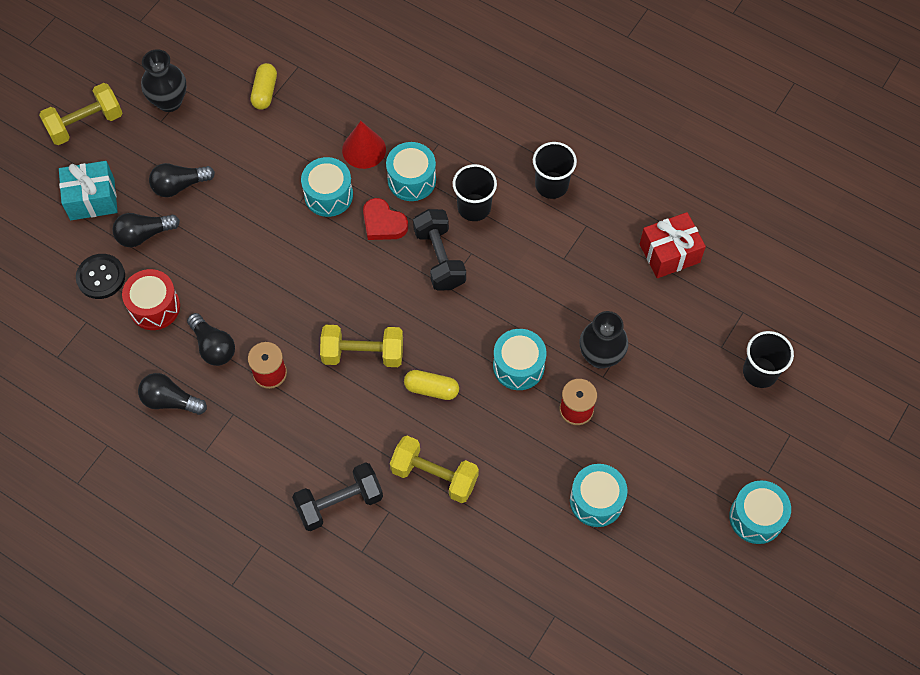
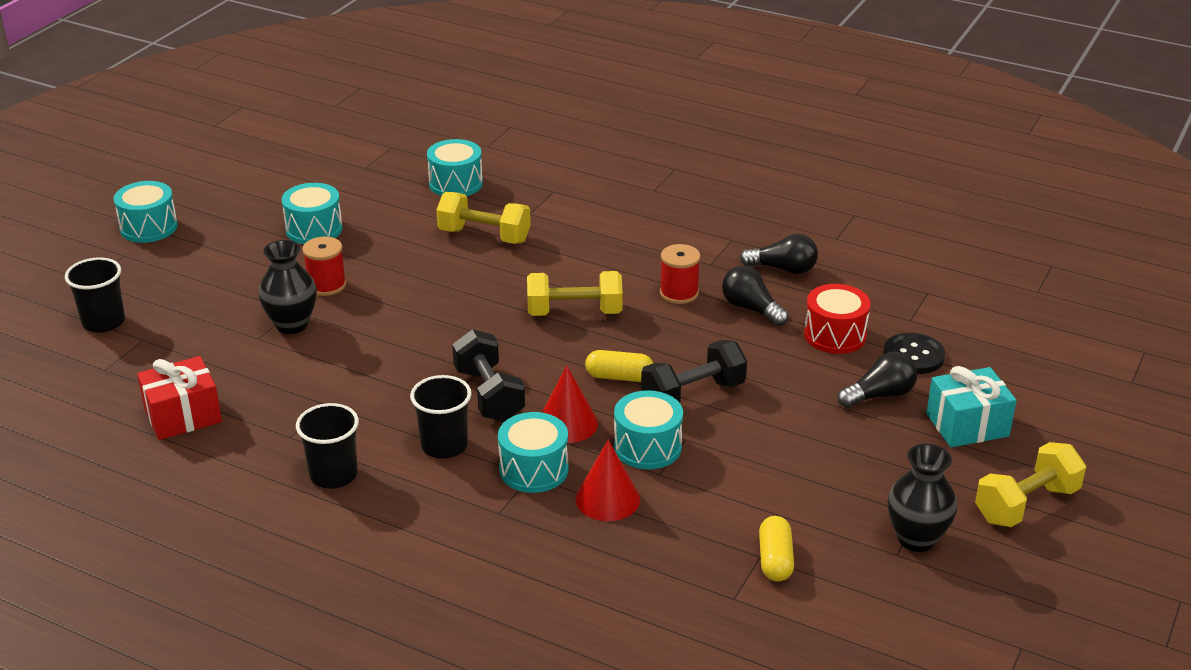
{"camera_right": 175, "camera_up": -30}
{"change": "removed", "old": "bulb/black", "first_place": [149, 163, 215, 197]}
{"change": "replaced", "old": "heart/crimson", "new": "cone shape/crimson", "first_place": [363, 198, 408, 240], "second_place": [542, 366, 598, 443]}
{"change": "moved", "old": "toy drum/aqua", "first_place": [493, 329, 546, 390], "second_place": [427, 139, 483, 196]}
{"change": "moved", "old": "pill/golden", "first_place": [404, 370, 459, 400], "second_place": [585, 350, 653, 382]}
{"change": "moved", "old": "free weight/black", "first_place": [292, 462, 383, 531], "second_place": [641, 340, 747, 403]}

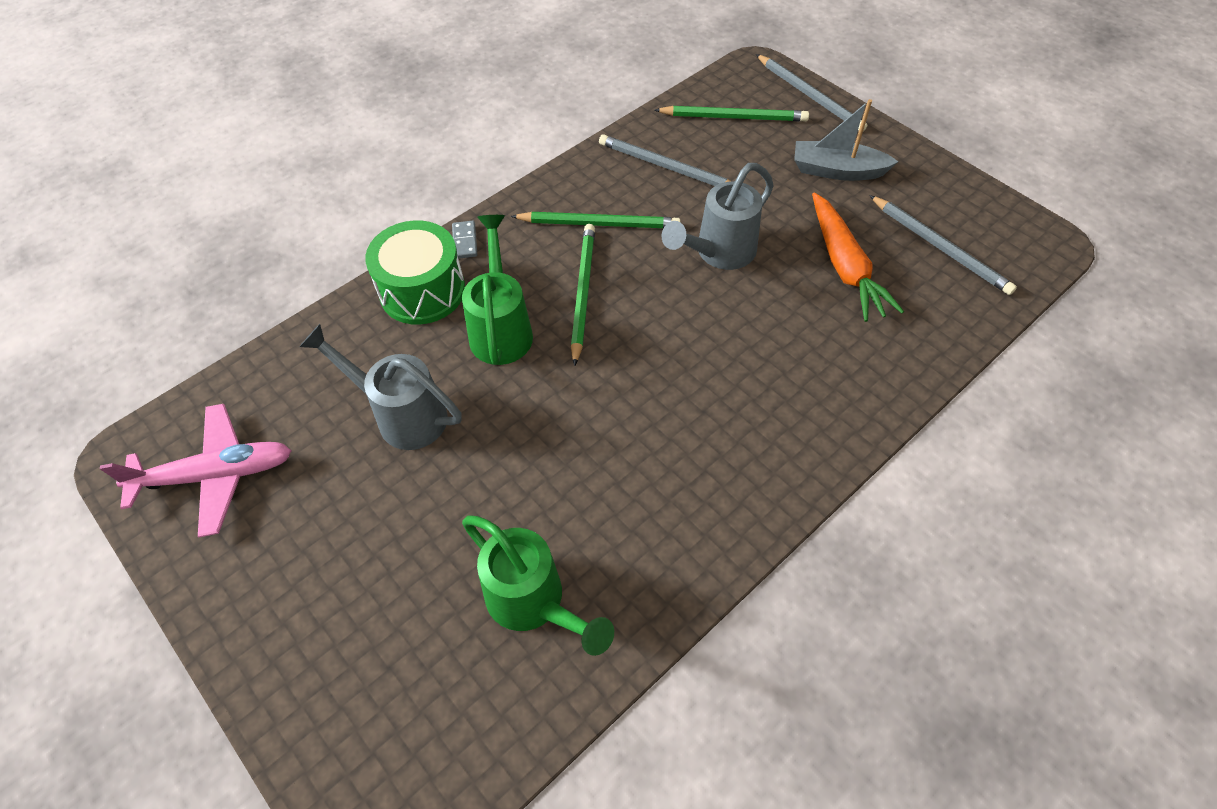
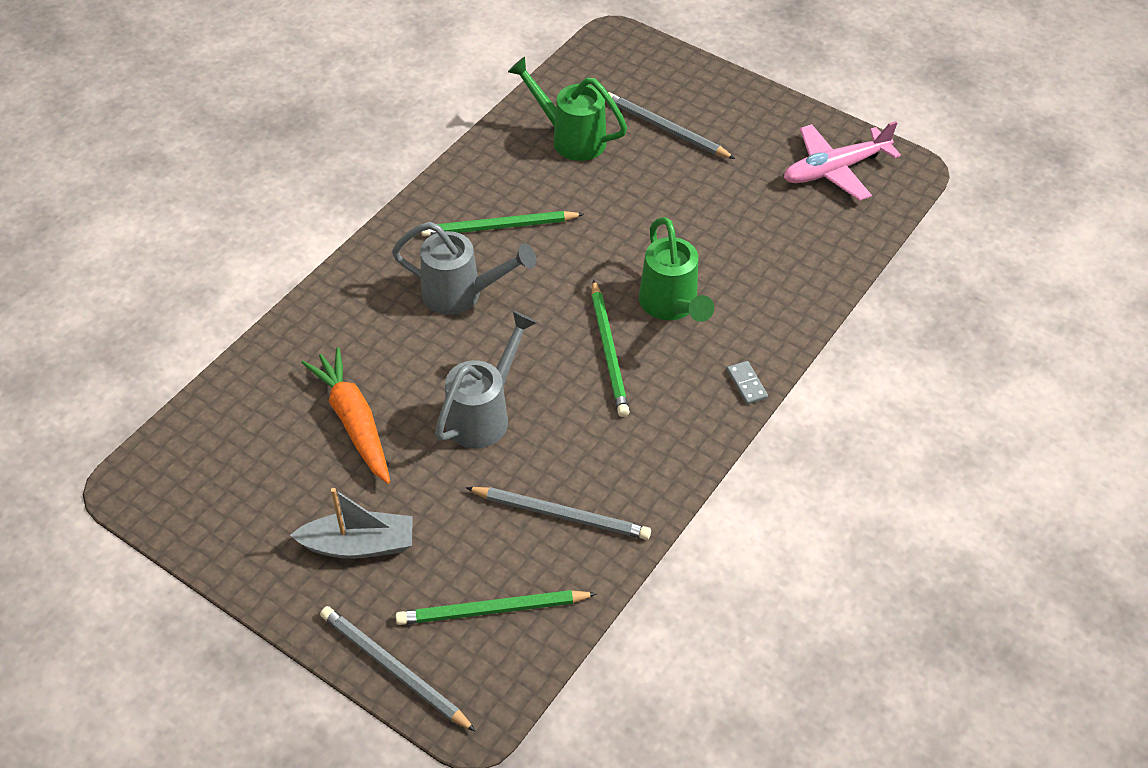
{"camera_right": 165, "camera_up": -5}
{"change": "moved", "old": "pencil/grey", "first_place": [869, 195, 1017, 295], "second_place": [608, 92, 735, 159]}
{"change": "moved", "old": "pencil/emerald", "first_place": [511, 212, 681, 228], "second_place": [421, 211, 584, 236]}
{"change": "removed", "old": "toy drum/emerald", "first_place": [365, 220, 465, 325]}
{"change": "moved", "old": "sprinkling can/grey", "first_place": [299, 324, 462, 450], "second_place": [392, 222, 536, 315]}

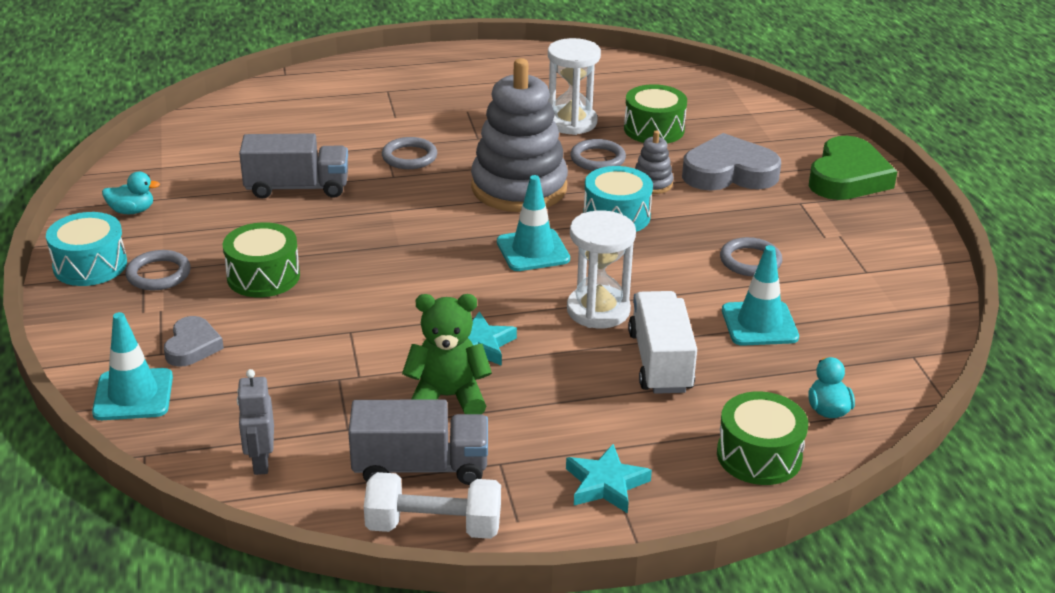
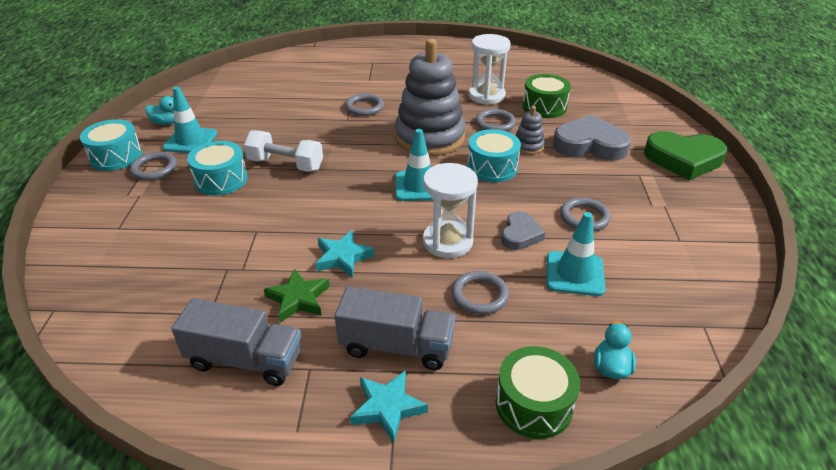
{"camera_right": 15, "camera_up": 5}
{"change": "moved", "old": "lorry/grey", "first_place": [239, 133, 348, 199], "second_place": [335, 286, 455, 370]}
{"change": "turned", "old": "heart/emerald", "first_place": [809, 136, 898, 200], "second_place": [644, 131, 727, 180], "degrees": 60}
{"change": "recoloured", "old": "toy drum/emerald", "new": "toy drum/aqua", "first_place": [223, 222, 300, 297], "second_place": [187, 141, 248, 196]}
{"change": "replaced", "old": "lorry/snow-white", "new": "hoop/grey", "first_place": [628, 291, 697, 394], "second_place": [452, 271, 509, 315]}
{"change": "replaced", "old": "teddy/emerald", "new": "star shape/emerald", "first_place": [402, 294, 492, 414], "second_place": [264, 268, 330, 322]}
{"change": "moved", "old": "safety cone/aqua", "first_place": [92, 312, 173, 420], "second_place": [163, 87, 217, 153]}
{"change": "moved", "old": "heart/grey", "first_place": [164, 316, 224, 367], "second_place": [501, 211, 545, 250]}
{"change": "removed", "old": "toy robot/grey", "first_place": [237, 369, 274, 475]}
{"change": "moved", "old": "free weight/snow-white", "first_place": [364, 472, 501, 539], "second_place": [244, 130, 323, 172]}

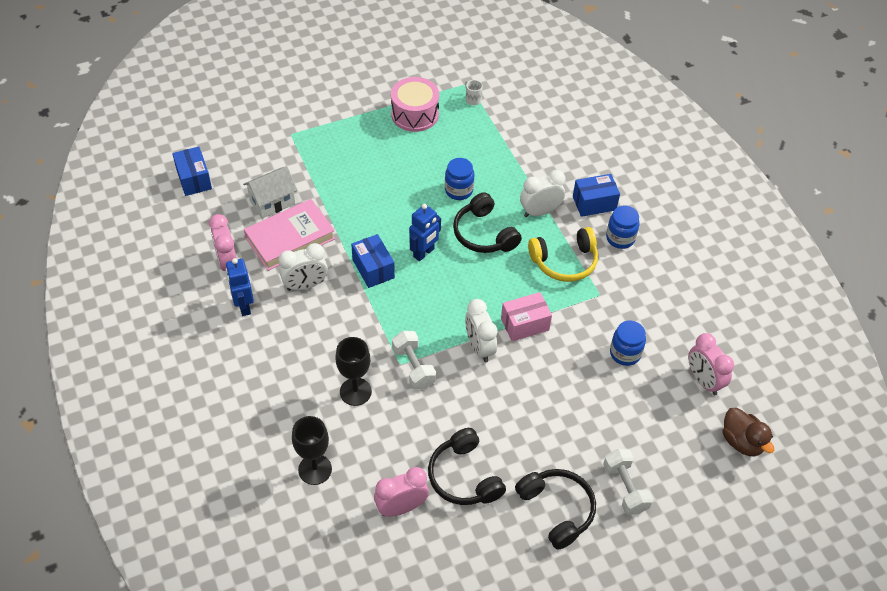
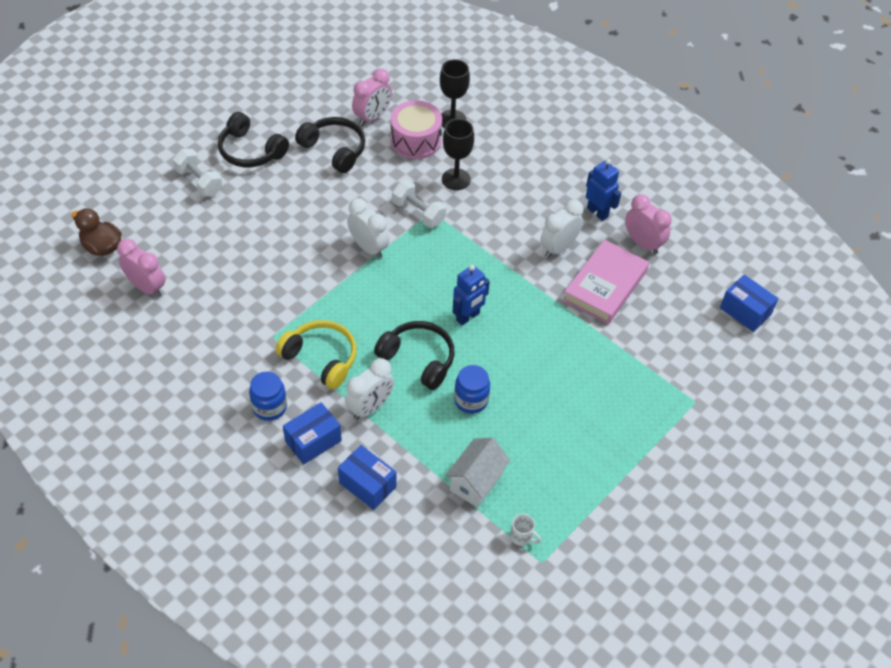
{"camera_right": 155, "camera_up": 0}
{"change": "moved", "old": "toy drum/pink", "first_place": [391, 77, 439, 132], "second_place": [390, 100, 442, 159]}
{"change": "moved", "old": "toy house/snow-white", "first_place": [243, 167, 297, 219], "second_place": [445, 438, 510, 508]}
{"change": "turned", "old": "toy robot/royal blue", "first_place": [409, 204, 441, 261], "second_place": [452, 265, 490, 326], "degrees": -150}
{"change": "turned", "old": "headset/golden", "first_place": [528, 227, 598, 282], "second_place": [276, 320, 356, 389], "degrees": 75}
{"change": "moved", "old": "box/royal blue", "first_place": [351, 234, 395, 288], "second_place": [338, 445, 396, 510]}
{"change": "removed", "old": "box/pink", "first_place": [501, 292, 552, 341]}
{"change": "removed", "old": "preserve jar/royal blue", "first_place": [610, 321, 646, 366]}

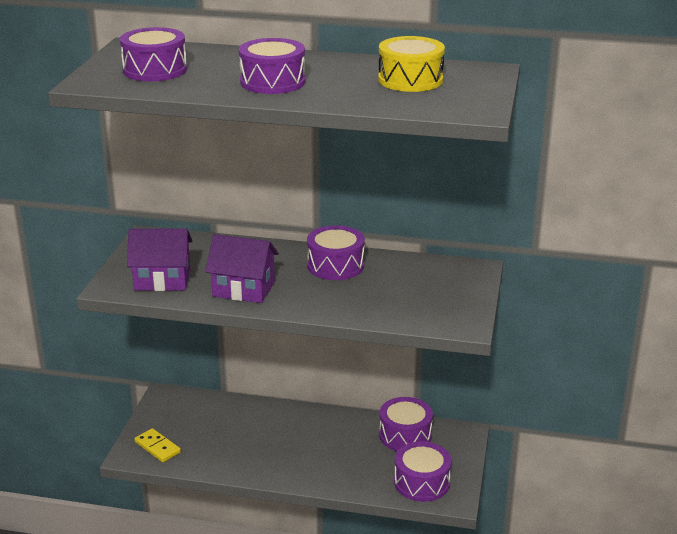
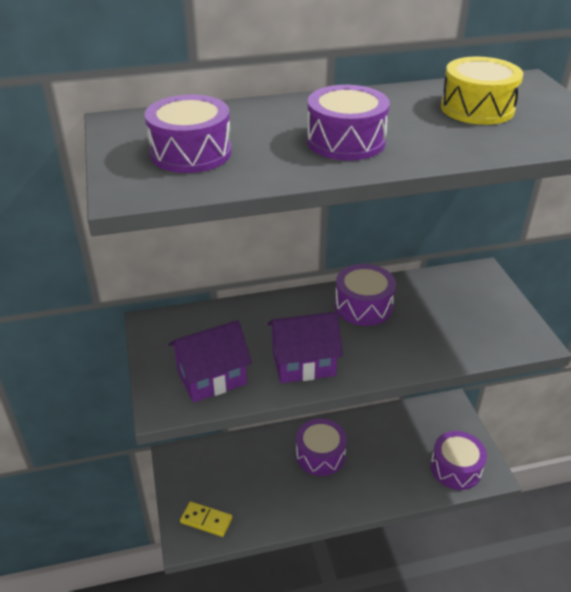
{"camera_right": -25, "camera_up": 10}
{"change": "moved", "old": "toy drum/violet", "first_place": [379, 397, 433, 451], "second_place": [296, 418, 347, 476]}

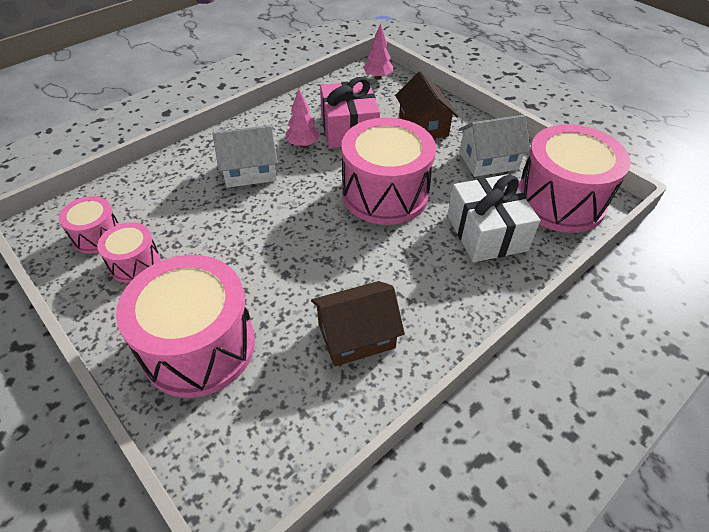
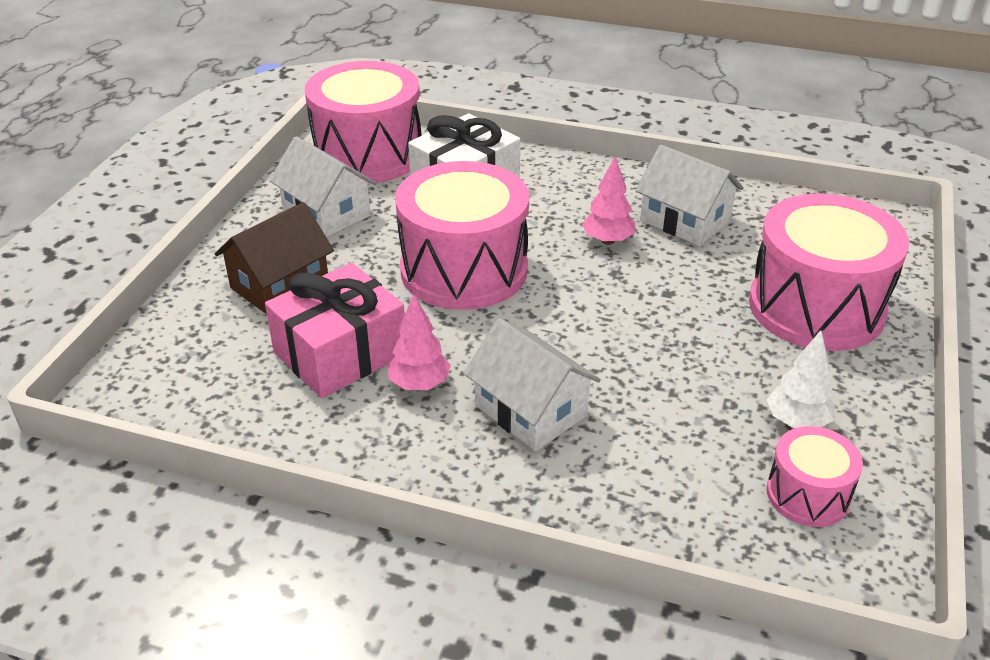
{"camera_right": -120, "camera_up": -10}
{"change": "moved", "old": "tree/pink", "first_place": [363, 24, 393, 80], "second_place": [582, 156, 635, 245]}
{"change": "replaced", "old": "toy drum/pink", "new": "tree/snow-white", "first_place": [97, 222, 161, 283], "second_place": [767, 330, 834, 428]}
{"change": "recoloured", "old": "toy house/brown", "new": "toy house/snow-white", "first_place": [311, 281, 405, 367], "second_place": [635, 145, 744, 246]}

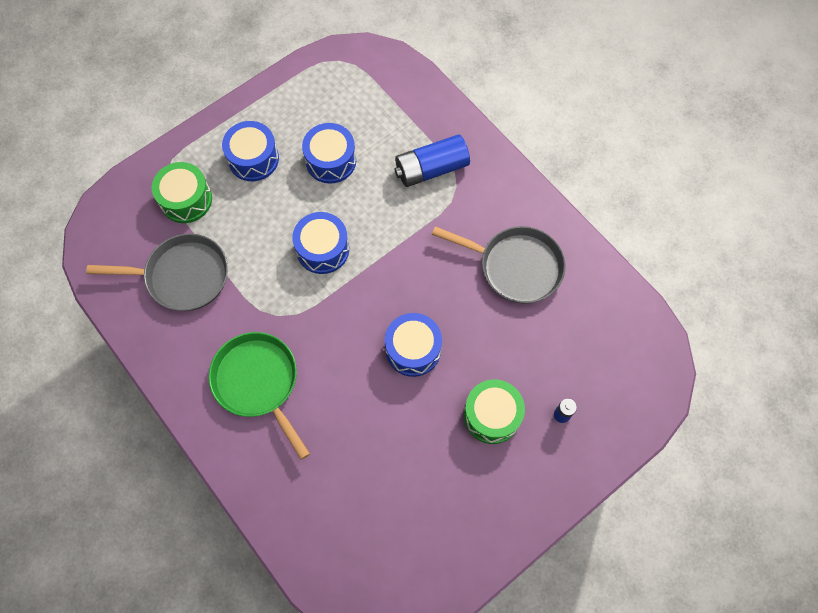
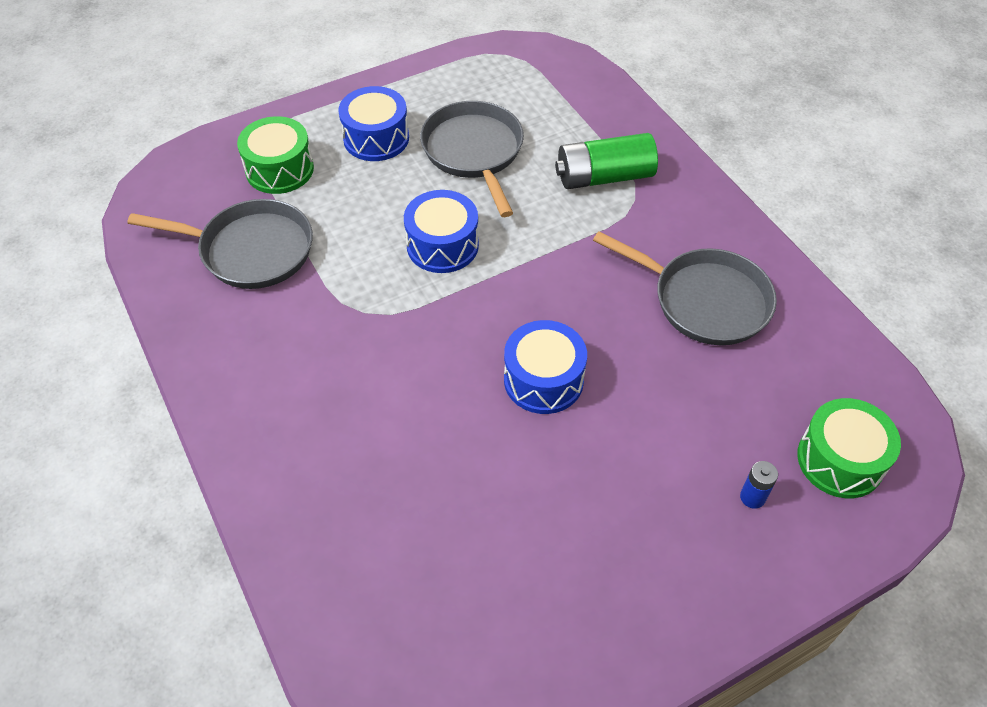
{"camera_right": 10, "camera_up": -15}
{"change": "replaced", "old": "toy drum/royal blue", "new": "frying pan/grey", "first_place": [302, 123, 356, 184], "second_place": [420, 101, 524, 217]}
{"change": "recoloured", "old": "battery/royal blue", "new": "battery/emerald", "first_place": [394, 134, 470, 187], "second_place": [555, 133, 658, 189]}
{"change": "removed", "old": "frying pan/emerald", "first_place": [209, 332, 310, 460]}
{"change": "moved", "old": "toy drum/emerald", "first_place": [464, 379, 525, 444], "second_place": [797, 398, 901, 498]}

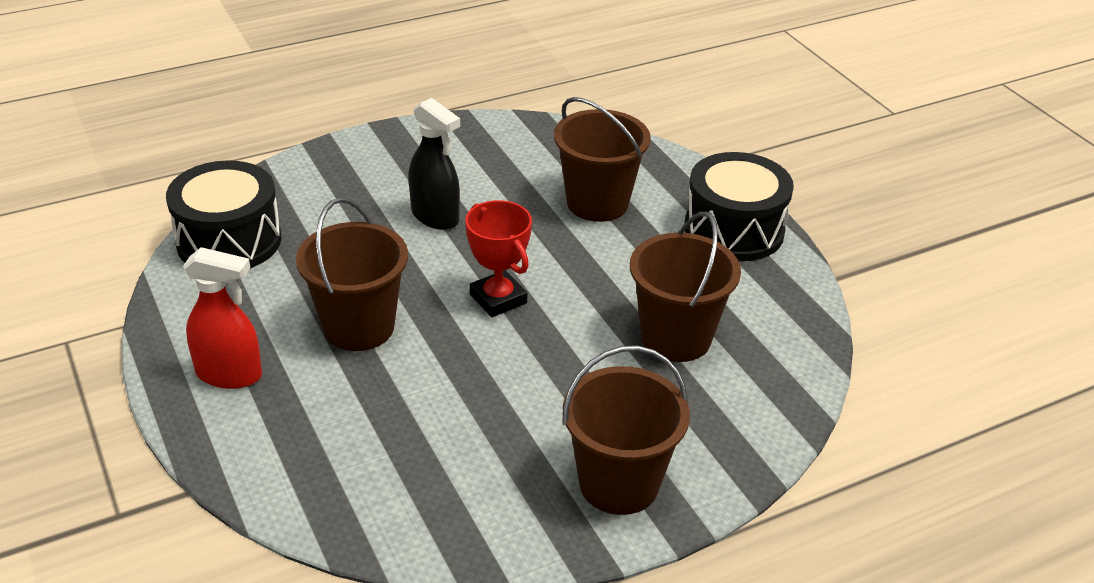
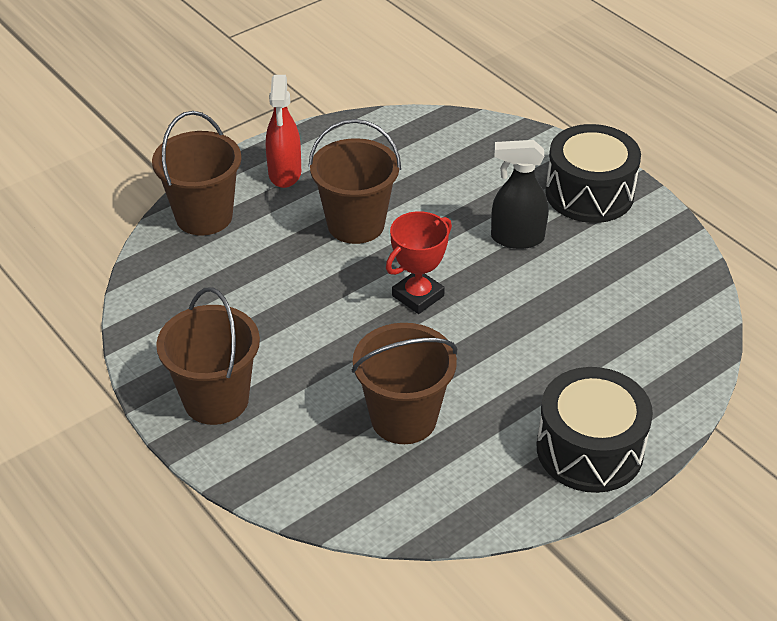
{"camera_right": 80, "camera_up": 5}
{"change": "moved", "old": "bucket/brown", "first_place": [554, 97, 651, 222], "second_place": [152, 111, 242, 235]}
{"change": "turned", "old": "spray cleaner/black", "first_place": [409, 98, 460, 230], "second_place": [491, 140, 549, 249], "degrees": 60}
{"change": "moved", "old": "toy drum/black", "first_place": [166, 161, 281, 268], "second_place": [545, 124, 641, 223]}

